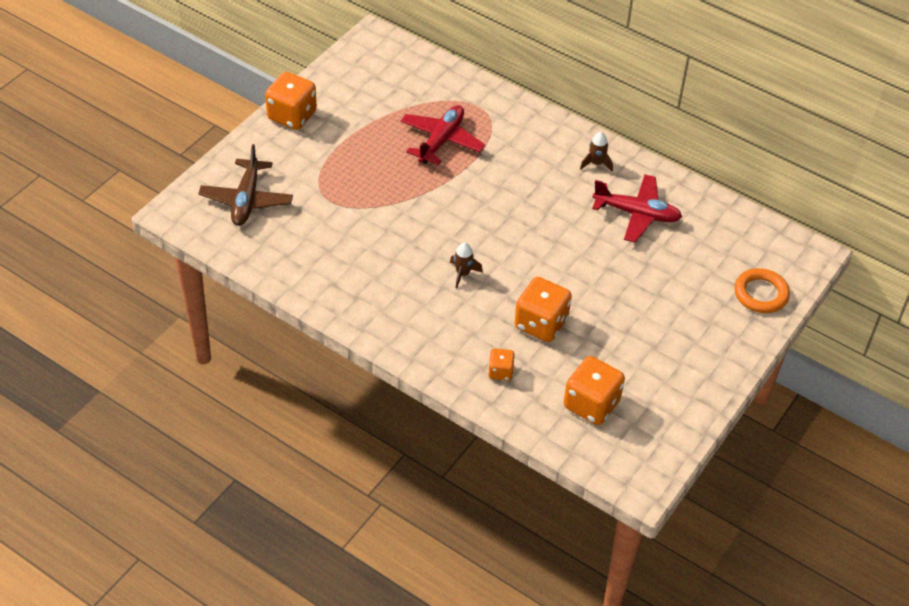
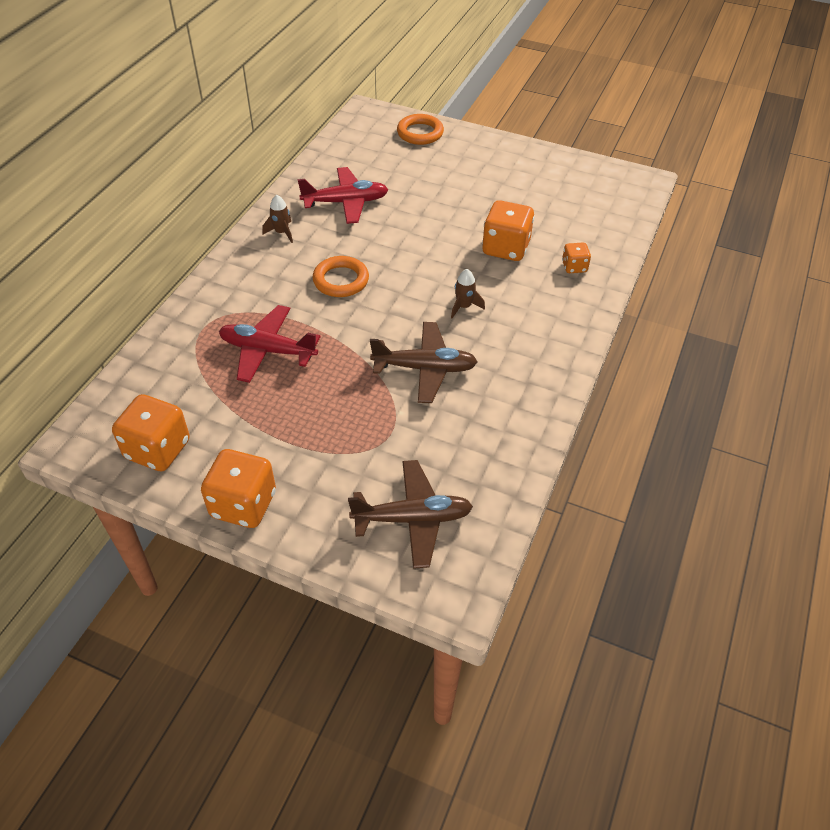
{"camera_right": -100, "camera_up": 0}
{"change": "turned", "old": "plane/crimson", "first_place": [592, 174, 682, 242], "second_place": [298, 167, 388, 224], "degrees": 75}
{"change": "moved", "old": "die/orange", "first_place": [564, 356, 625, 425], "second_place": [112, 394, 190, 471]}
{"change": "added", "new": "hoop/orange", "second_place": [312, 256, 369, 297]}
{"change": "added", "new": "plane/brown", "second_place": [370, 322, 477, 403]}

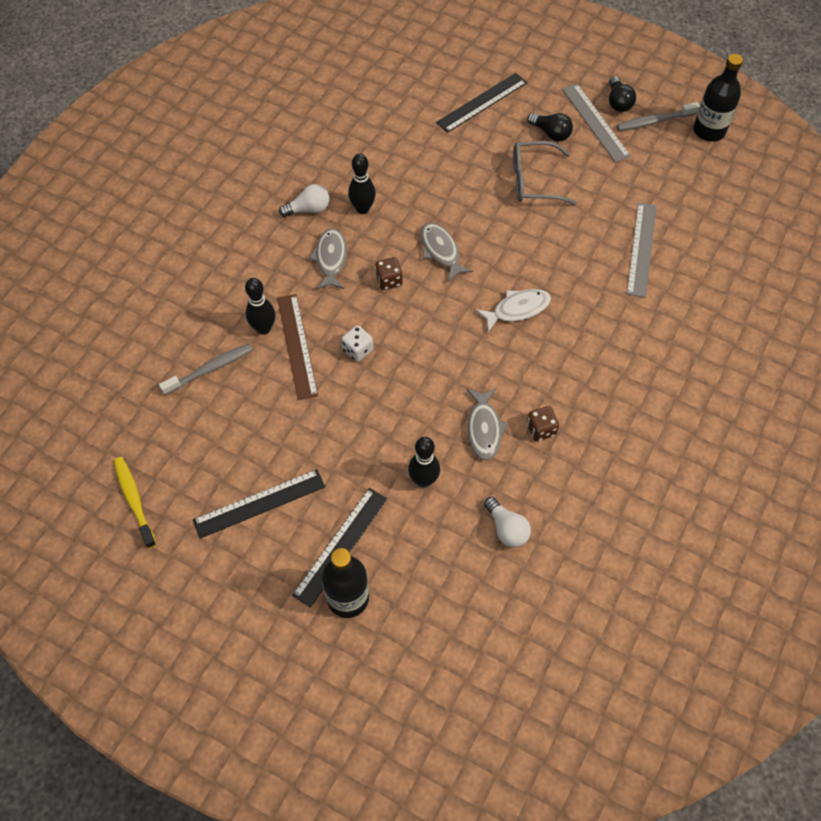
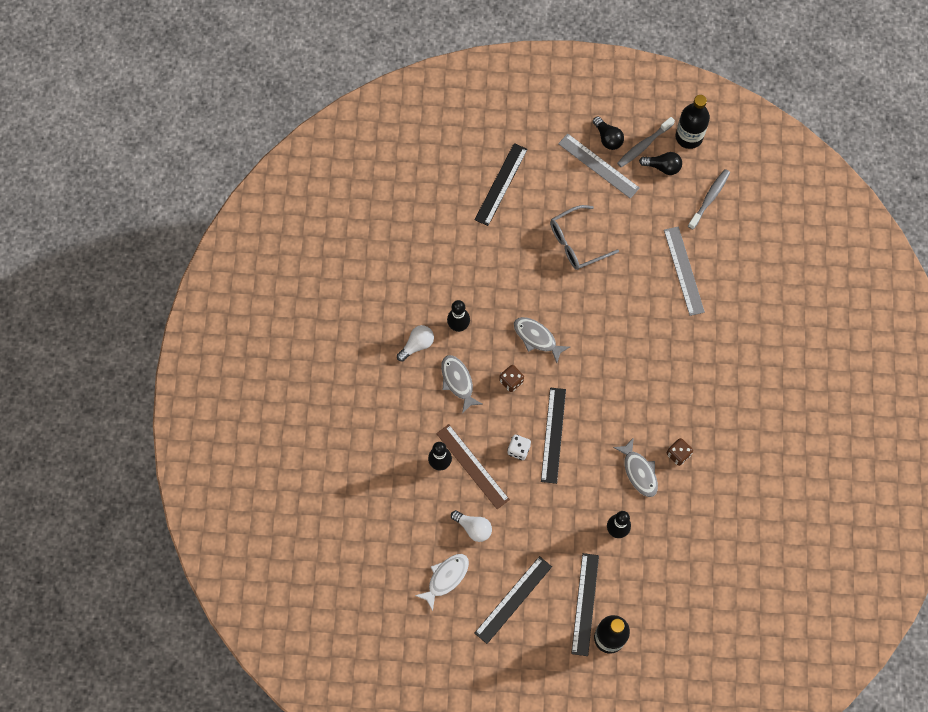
{"camera_right": -25, "camera_up": 10}
{"change": "moved", "old": "bulb/black", "first_place": [527, 113, 573, 142], "second_place": [639, 152, 682, 175]}
{"change": "moved", "old": "fish/snow-white", "first_place": [476, 289, 551, 332], "second_place": [415, 554, 469, 611]}
{"change": "moved", "old": "dental brush/grey", "first_place": [159, 343, 252, 395], "second_place": [688, 169, 730, 230]}
{"change": "removed", "old": "dental brush/golden", "first_place": [114, 457, 157, 549]}
{"change": "moved", "old": "bulb/snow-white", "first_place": [484, 497, 531, 548], "second_place": [451, 510, 492, 542]}
{"change": "added", "new": "ruler/black", "second_place": [541, 388, 566, 484]}

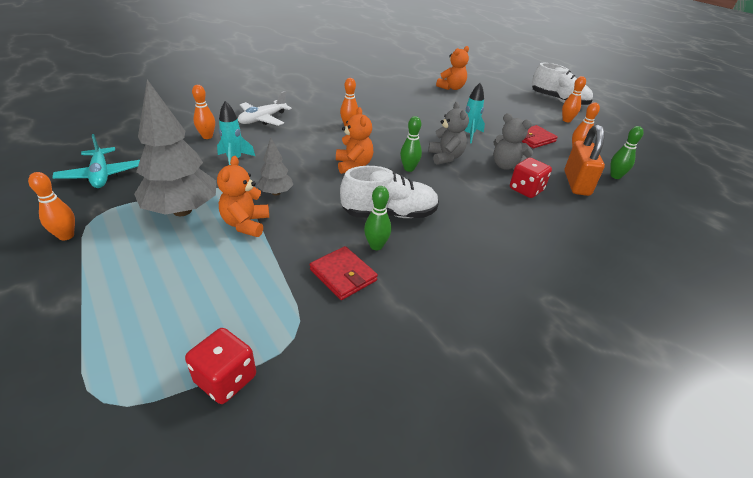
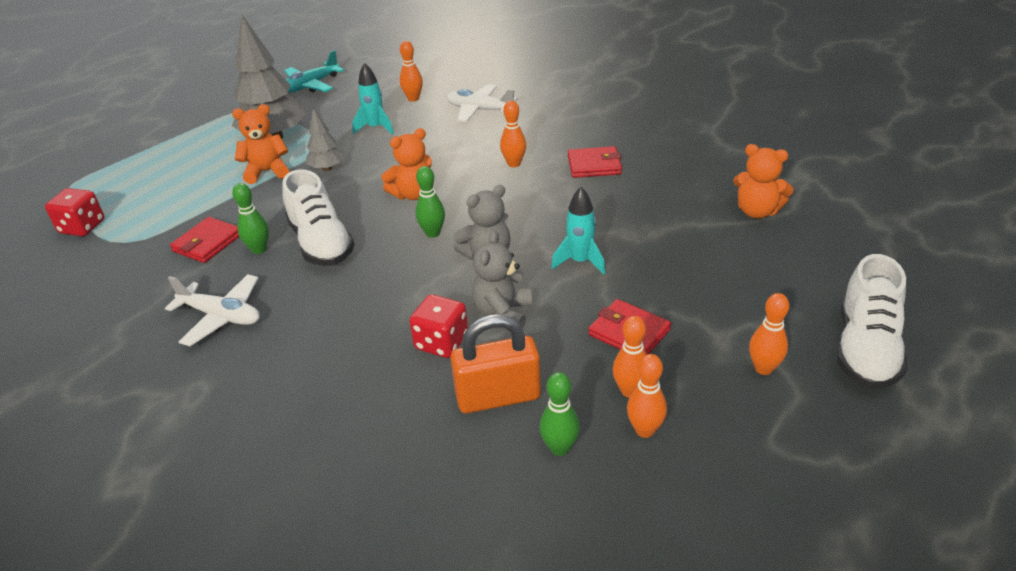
{"camera_right": 75, "camera_up": 0}
{"change": "moved", "old": "bowling pin/orange", "first_place": [28, 172, 75, 240], "second_place": [627, 354, 667, 438]}
{"change": "added", "new": "billfold/crimson", "second_place": [568, 146, 622, 178]}
{"change": "added", "new": "plane/snow-white", "second_place": [165, 274, 260, 346]}

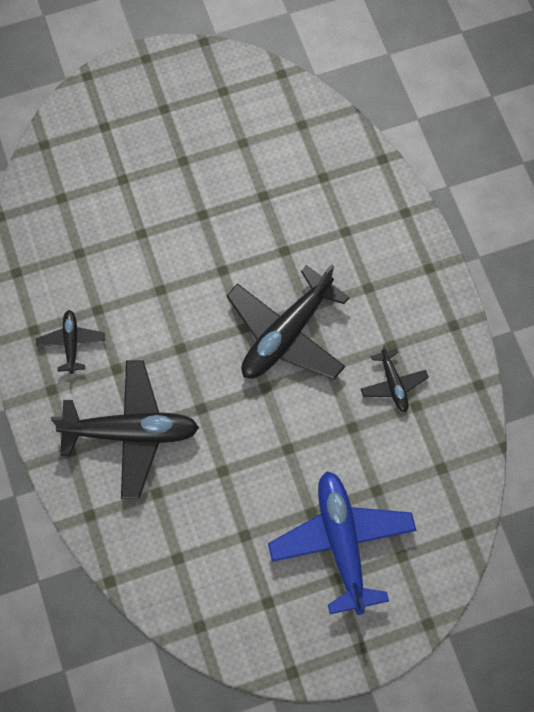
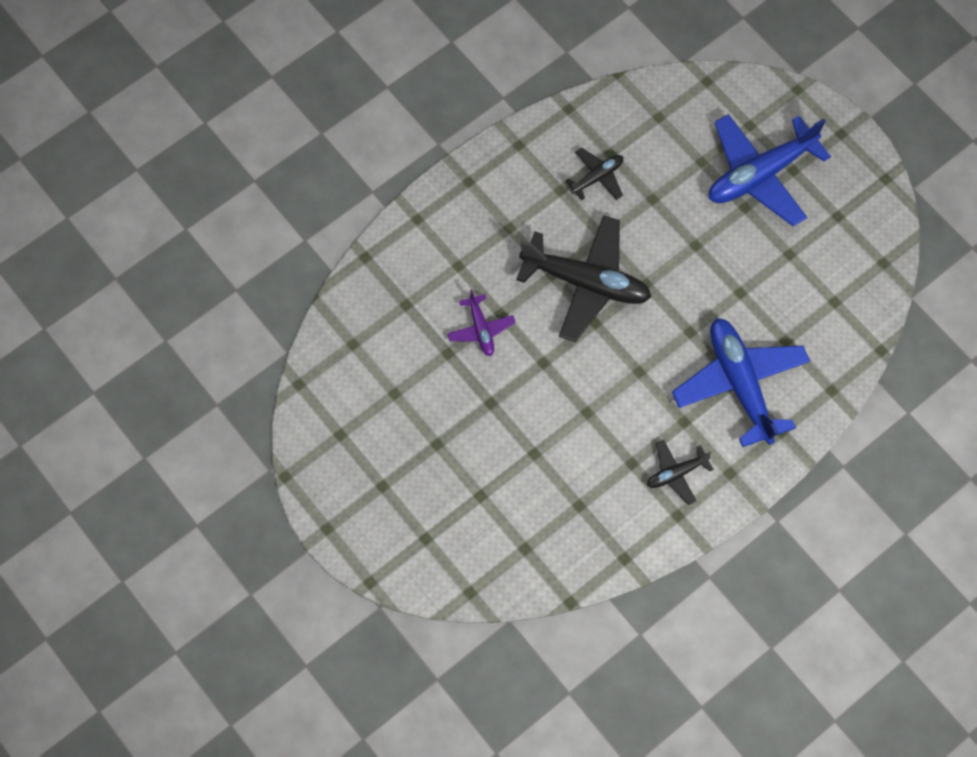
{"camera_right": -110, "camera_up": 0}
{"change": "recoloured", "old": "plane/black", "new": "plane/royal blue", "first_place": [51, 360, 199, 499], "second_place": [672, 318, 810, 447]}
{"change": "added", "new": "plane/violet", "second_place": [447, 289, 516, 356]}

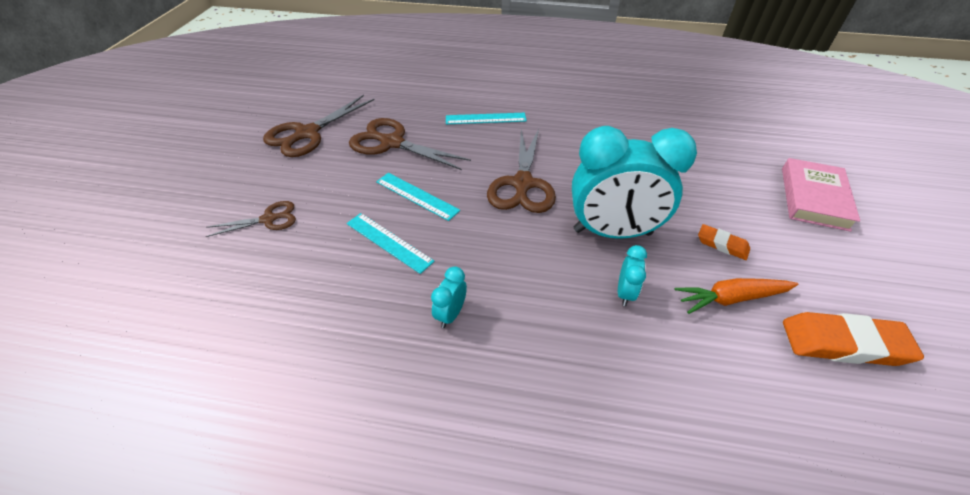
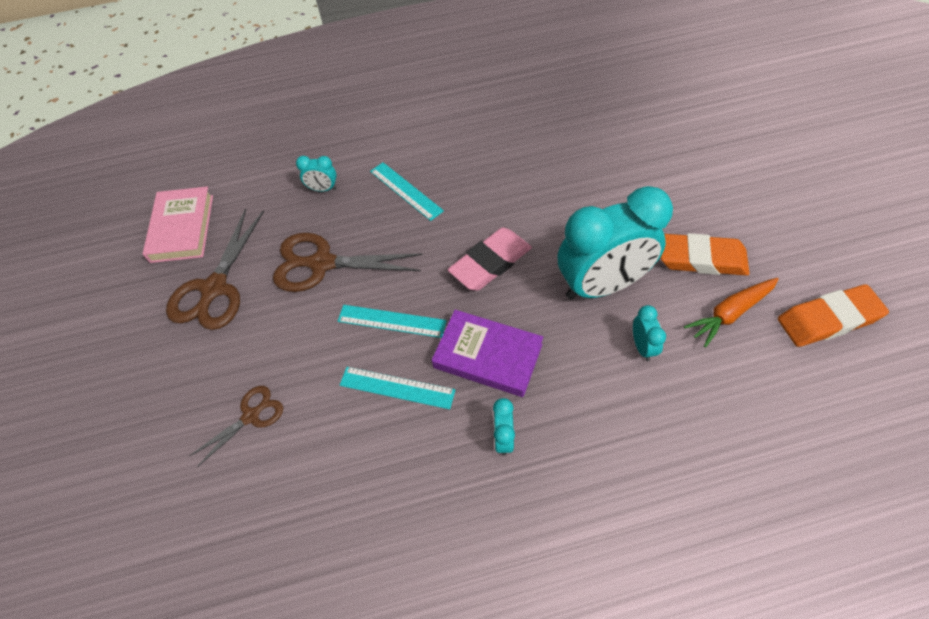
{"camera_right": -20, "camera_up": 10}
{"change": "turned", "old": "ruler/aqua", "first_place": [446, 113, 527, 124], "second_place": [370, 162, 444, 221], "degrees": 75}
{"change": "replaced", "old": "shears/brown", "new": "pencil eraser/pink", "first_place": [487, 129, 556, 213], "second_place": [448, 227, 532, 291]}
{"change": "moved", "old": "hardcover/pink", "first_place": [782, 158, 860, 232], "second_place": [142, 187, 213, 263]}
{"change": "resized", "old": "pencil eraser/orange", "first_place": [698, 224, 750, 260], "second_place": [660, 233, 750, 276], "factor": 1.81}
{"change": "added", "new": "bedside clock/aqua", "second_place": [296, 156, 337, 192]}
{"change": "added", "new": "hardcover/violet", "second_place": [432, 310, 543, 397]}

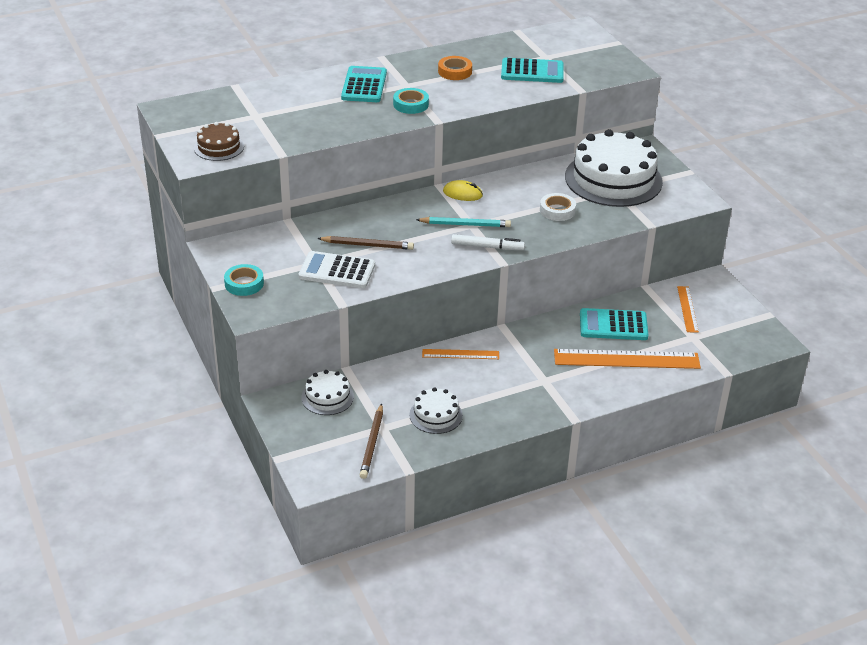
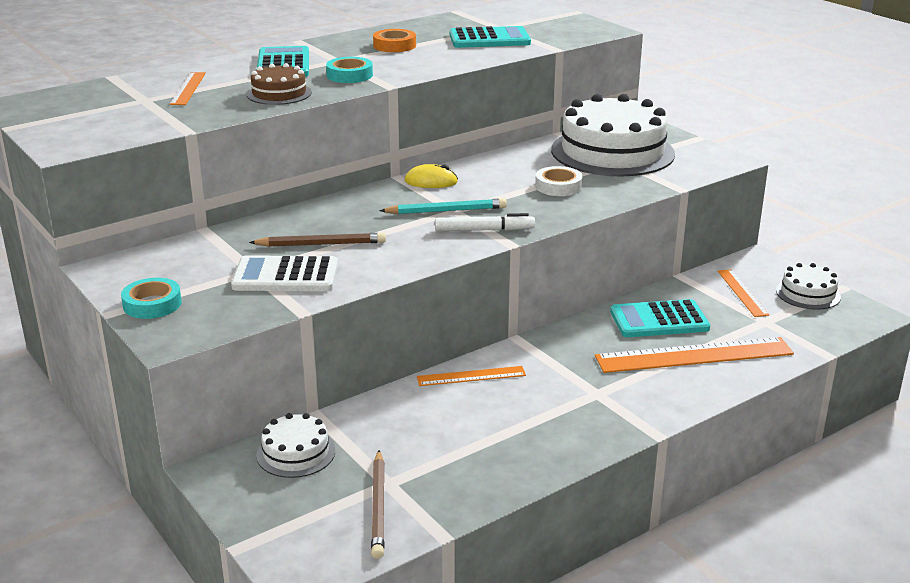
{"camera_right": -10, "camera_up": -10}
{"change": "moved", "old": "cake/brown", "first_place": [194, 122, 244, 161], "second_place": [247, 63, 312, 105]}
{"change": "moved", "old": "cake/snow-white", "first_place": [409, 387, 463, 434], "second_place": [776, 263, 841, 310]}
{"change": "added", "new": "ruler/orange", "second_place": [170, 72, 206, 105]}

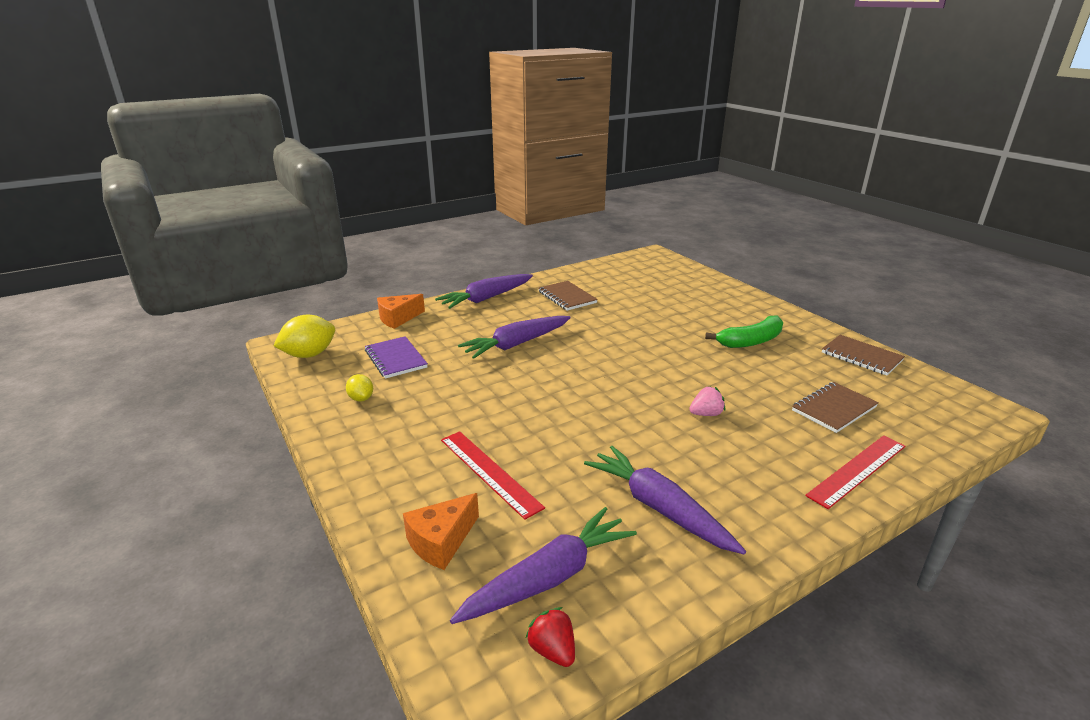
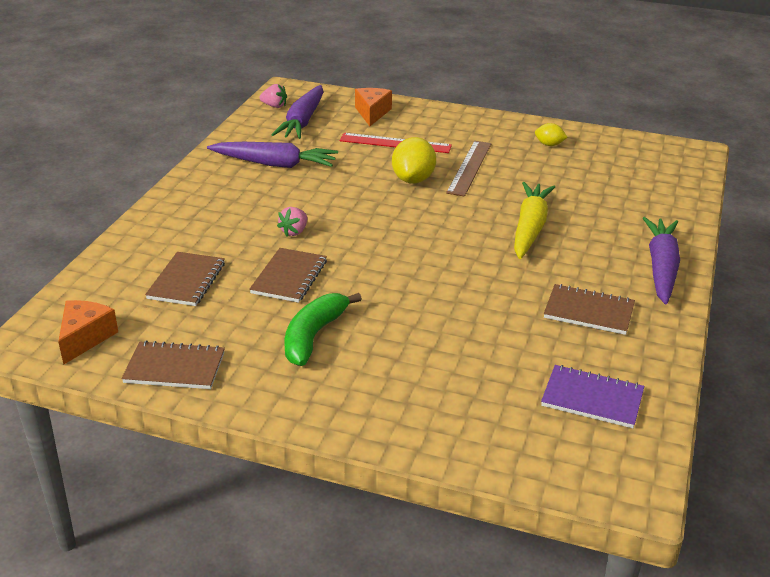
{"camera_right": 140, "camera_up": 5}
{"change": "moved", "old": "cheese wedge/orange", "first_place": [377, 294, 425, 329], "second_place": [58, 300, 118, 365]}
{"change": "moved", "old": "toy lemon/golden", "first_place": [273, 314, 335, 358], "second_place": [392, 137, 436, 183]}
{"change": "recoloured", "old": "root vegetable/violet", "new": "root vegetable/golden", "first_place": [458, 316, 571, 359], "second_place": [514, 182, 555, 259]}
{"change": "moved", "old": "notepad/violet", "first_place": [365, 336, 428, 379], "second_place": [541, 365, 644, 428]}
{"change": "removed", "old": "ruler/crimson", "first_place": [805, 435, 906, 509]}
{"change": "recoloured", "old": "berry/crimson", "new": "berry/pink", "first_place": [526, 607, 575, 667], "second_place": [260, 84, 287, 108]}
{"change": "added", "new": "ruler/brown", "second_place": [446, 141, 491, 196]}
{"change": "added", "new": "notepad/brown", "second_place": [249, 248, 327, 303]}

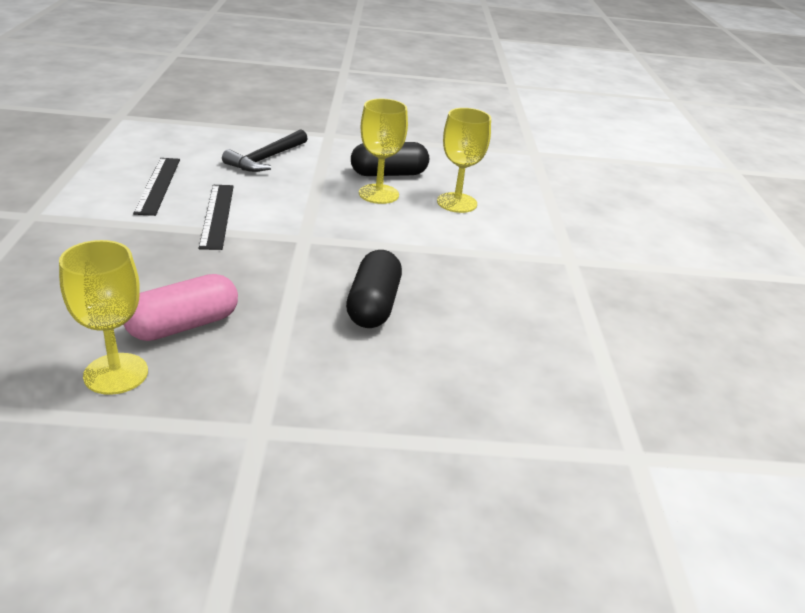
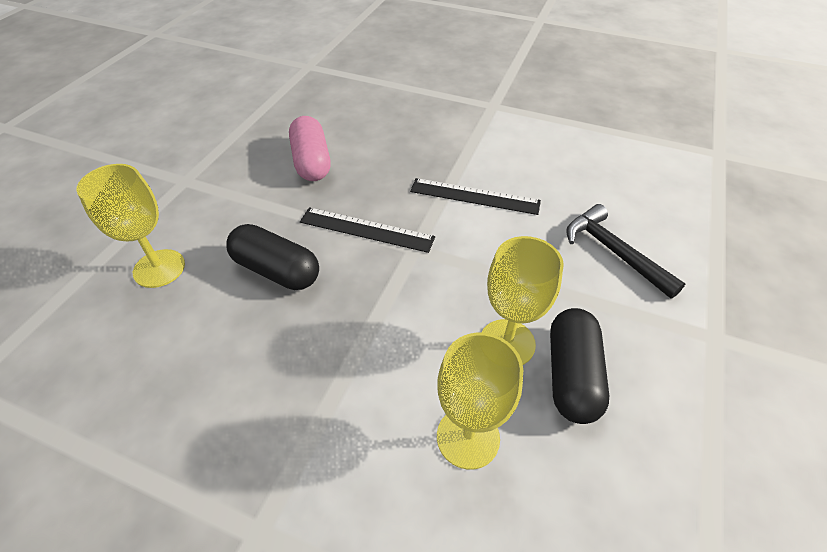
{"camera_right": 115, "camera_up": 15}
{"change": "moved", "old": "ruler/black", "first_place": [133, 158, 180, 216], "second_place": [300, 207, 435, 253]}
{"change": "moved", "old": "chalice/golden", "first_place": [59, 240, 148, 395], "second_place": [76, 164, 185, 288]}

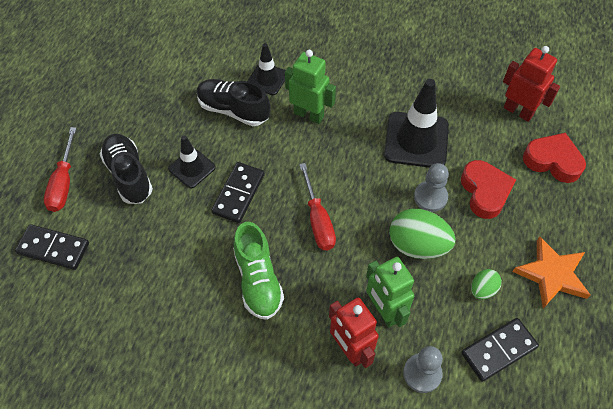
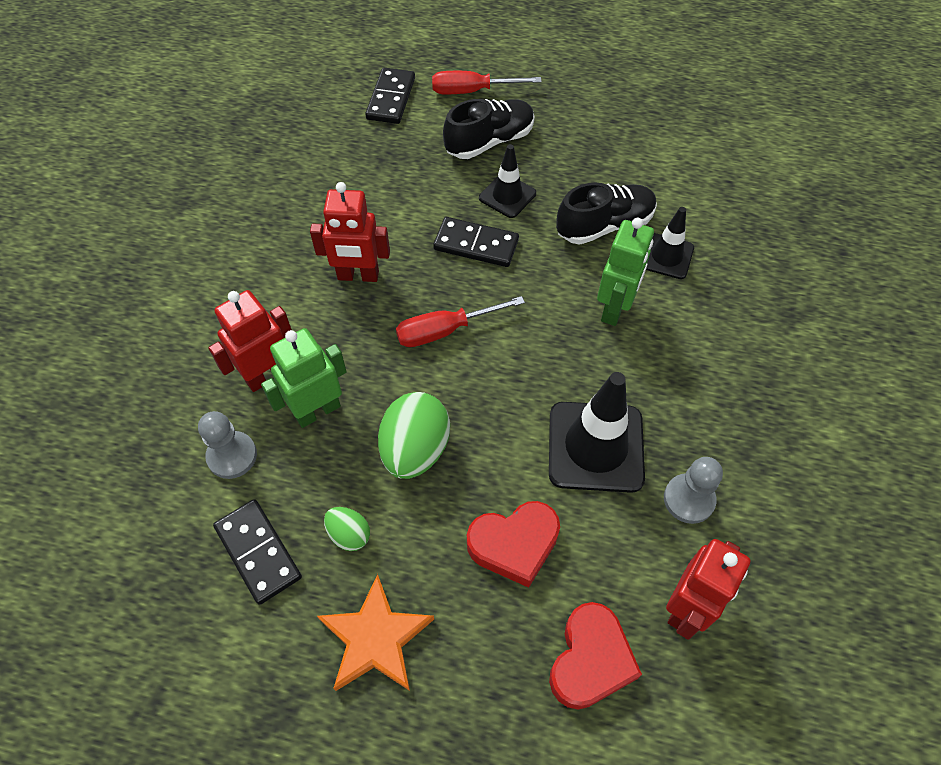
{"camera_right": 85, "camera_up": 0}
{"change": "turned", "old": "shoe/black", "first_place": [197, 79, 271, 126], "second_place": [556, 183, 657, 245], "degrees": 45}
{"change": "moved", "old": "pawn/grey", "first_place": [414, 163, 449, 212], "second_place": [664, 457, 723, 524]}
{"change": "replaced", "old": "shoe/emerald", "new": "toy robot/crimson", "first_place": [233, 222, 284, 320], "second_place": [310, 182, 390, 282]}

